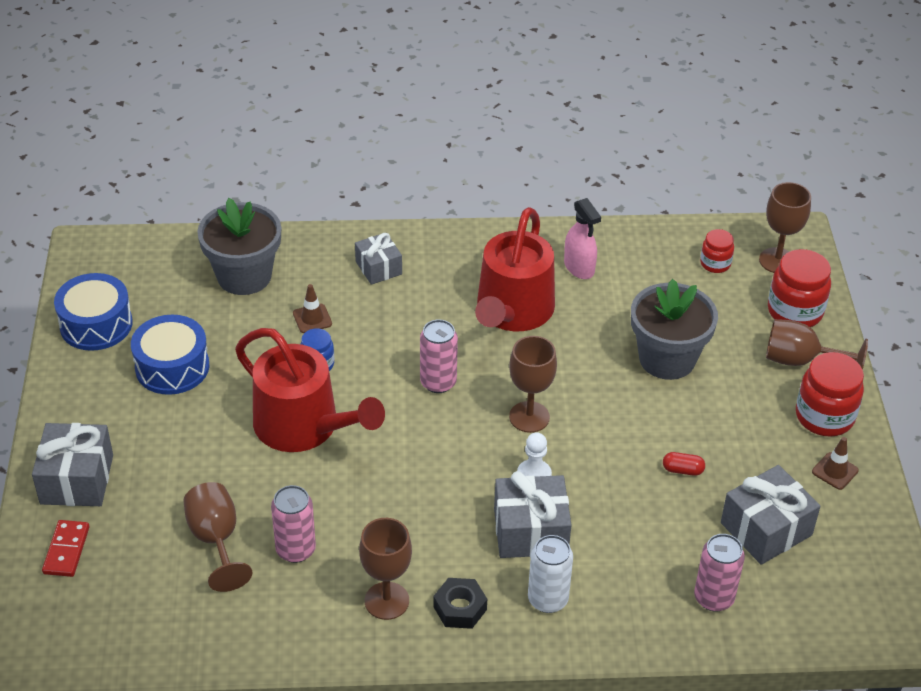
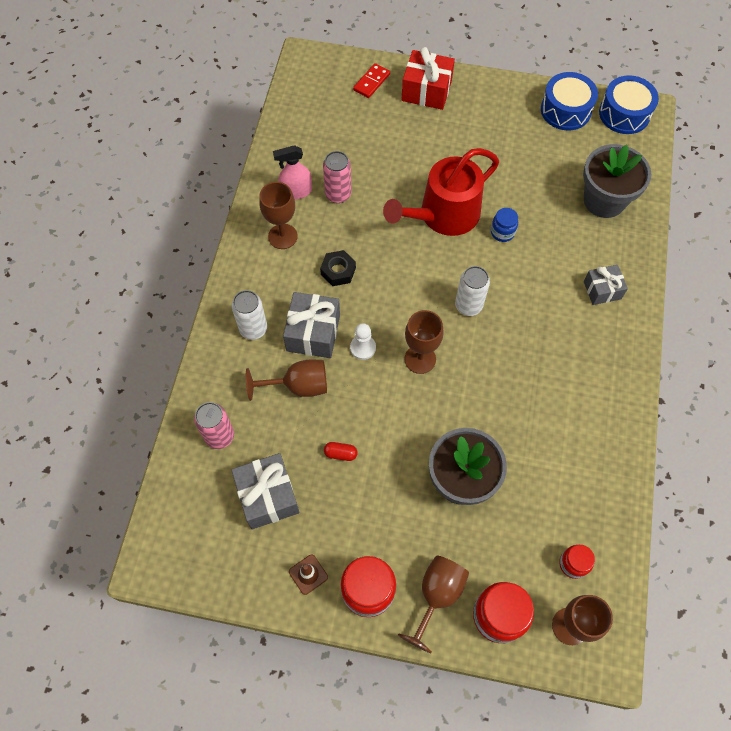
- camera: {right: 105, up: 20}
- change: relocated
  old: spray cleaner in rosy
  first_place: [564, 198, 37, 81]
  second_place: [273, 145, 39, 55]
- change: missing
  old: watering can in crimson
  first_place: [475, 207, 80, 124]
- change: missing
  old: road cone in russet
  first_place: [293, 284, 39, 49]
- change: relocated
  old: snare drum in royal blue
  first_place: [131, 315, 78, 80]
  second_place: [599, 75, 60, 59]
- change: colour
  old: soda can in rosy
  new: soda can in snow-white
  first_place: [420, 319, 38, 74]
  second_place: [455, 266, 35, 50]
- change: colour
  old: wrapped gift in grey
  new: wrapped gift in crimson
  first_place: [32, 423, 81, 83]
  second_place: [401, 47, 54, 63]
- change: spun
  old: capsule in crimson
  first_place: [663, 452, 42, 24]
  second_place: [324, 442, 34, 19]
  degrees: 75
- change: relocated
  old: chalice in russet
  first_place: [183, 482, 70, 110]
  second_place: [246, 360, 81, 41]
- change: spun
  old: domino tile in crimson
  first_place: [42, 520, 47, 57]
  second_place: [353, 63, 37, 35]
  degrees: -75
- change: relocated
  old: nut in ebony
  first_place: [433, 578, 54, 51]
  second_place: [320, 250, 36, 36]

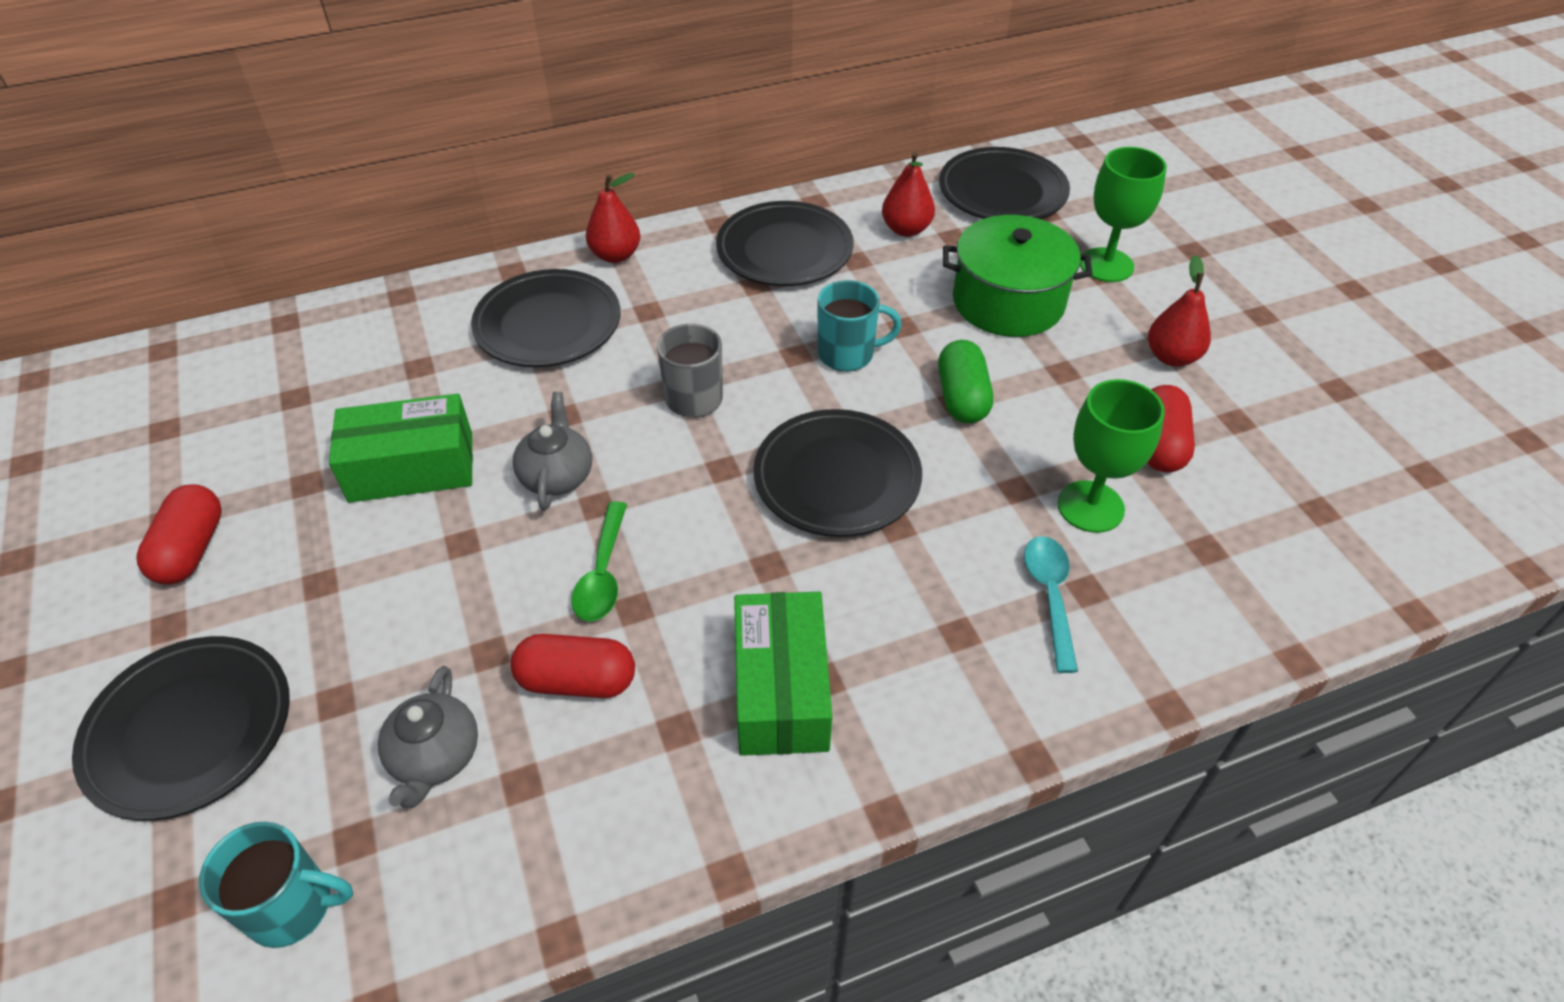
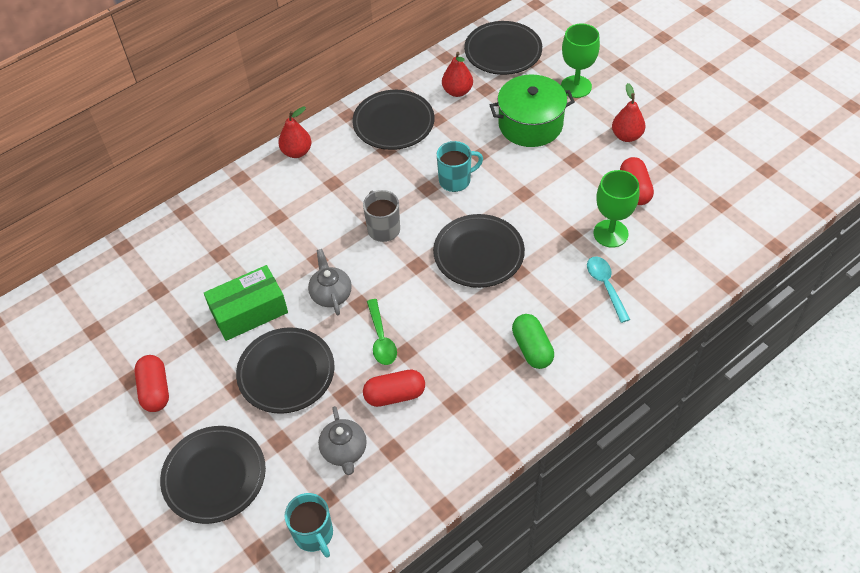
- camera: {right: -15, up: 5}
- change: relocated
  old: plate in ebony
  first_place: [471, 269, 149, 98]
  second_place: [236, 327, 99, 87]
- change: relocated
  old: capsule in leaf-green
  first_place: [938, 340, 55, 83]
  second_place: [512, 314, 42, 55]
- change: missing
  old: box in leaf-green
  first_place: [734, 592, 98, 164]
- change: spun
  old: tea mug in turquoise
  first_place: [199, 821, 154, 127]
  second_place: [284, 493, 49, 65]
  degrees: 75

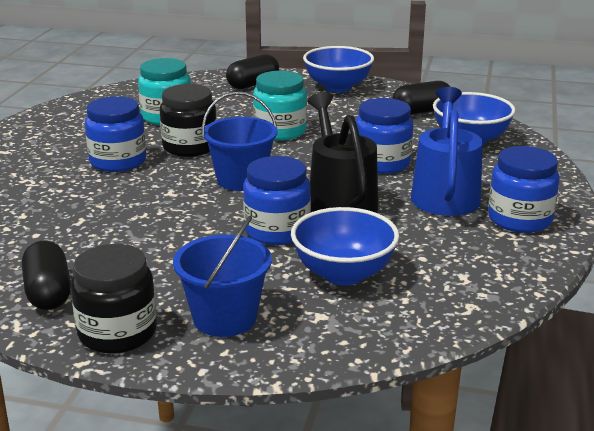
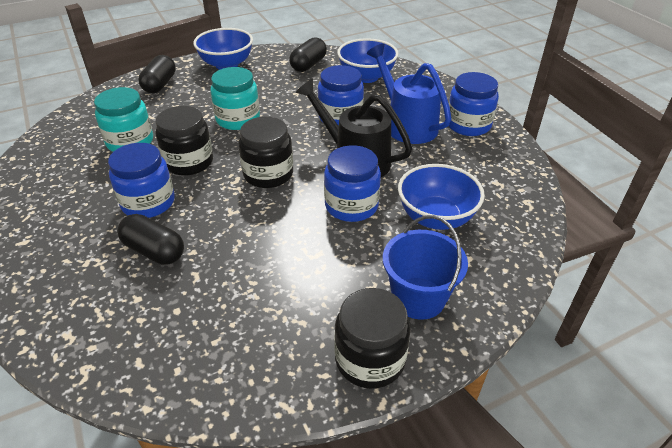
- camera: {right: -40, up: 15}
- change: exchanged
  old: bucket in royal blue
  new: jam jar in ebony
  first_place: [202, 92, 75, 99]
  second_place: [238, 117, 55, 71]
- change: relocated
  old: capsule in ebony
  first_place: [22, 241, 49, 69]
  second_place: [117, 214, 67, 51]

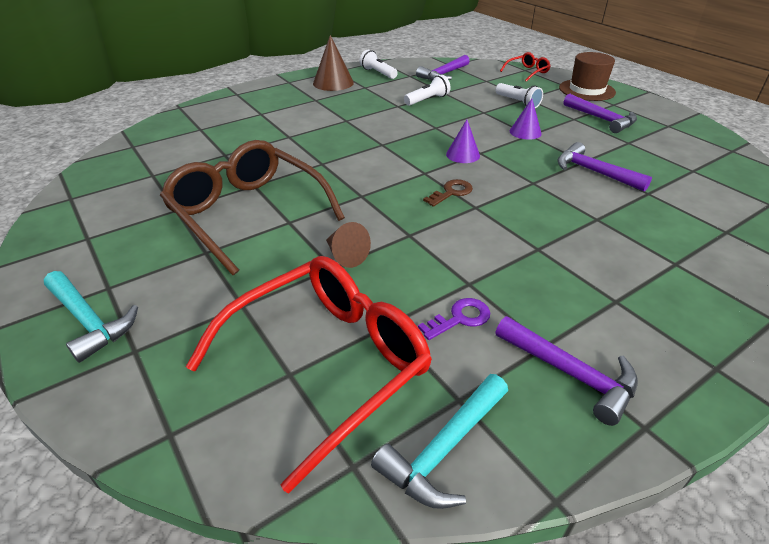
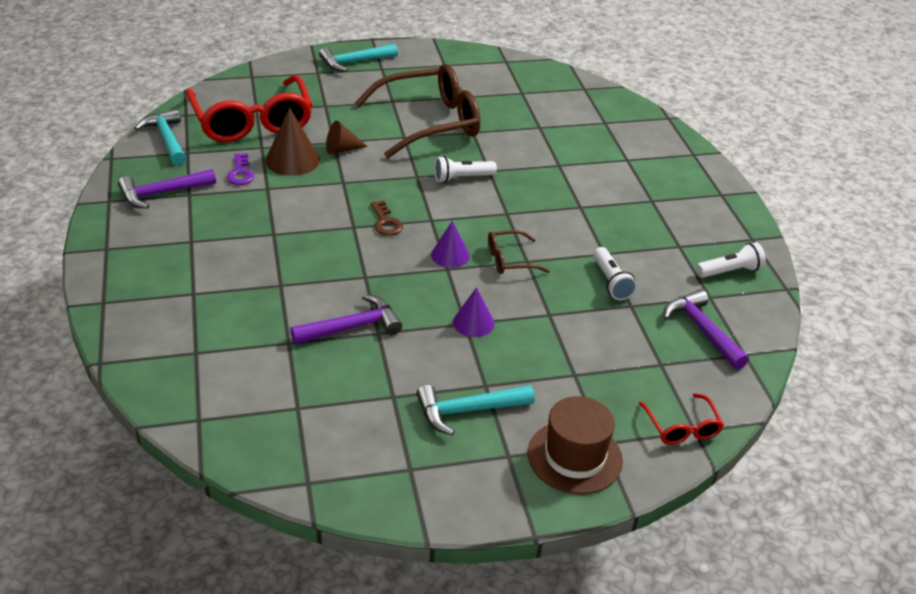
- camera: {right: 110, up: 0}
- change: relocated
  old: cone shape in russet
  first_place: [313, 35, 41, 56]
  second_place: [265, 107, 55, 69]
- change: relocated
  old: flashlight in snow-white
  first_place: [495, 83, 48, 25]
  second_place: [434, 156, 63, 27]
- change: colour
  old: hammer in royal purple
  new: hammer in turquoise
  first_place: [564, 94, 73, 39]
  second_place: [416, 385, 119, 51]
- change: appeared
  new: eyeglasses in russet
  second_place: [488, 230, 62, 44]

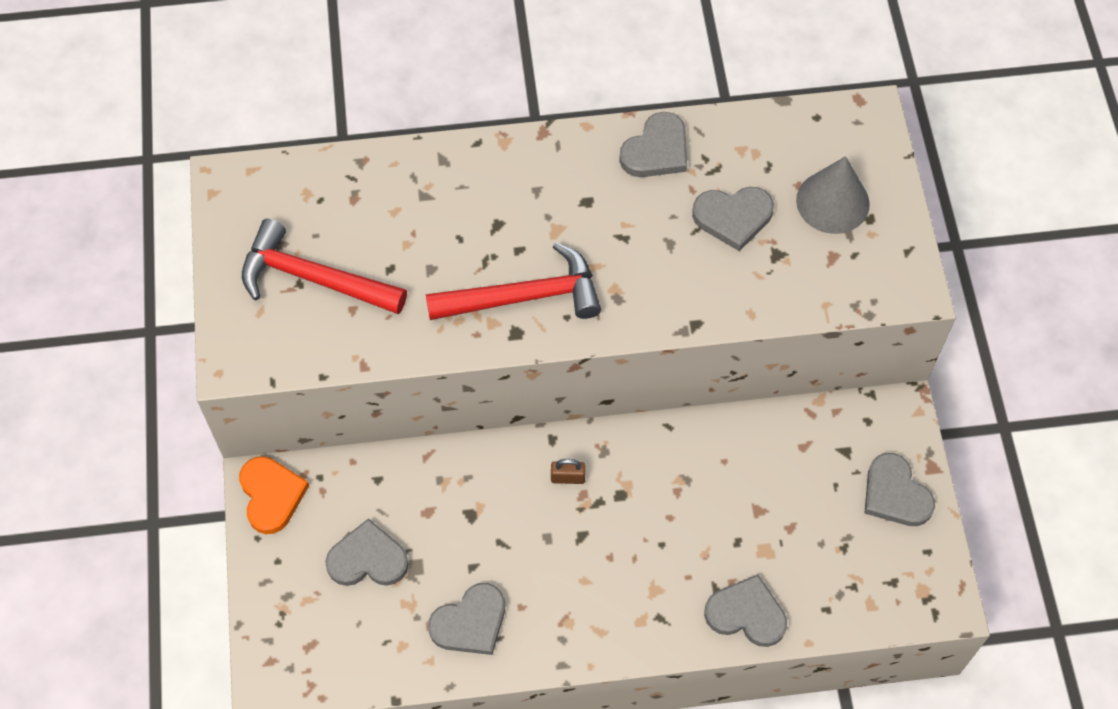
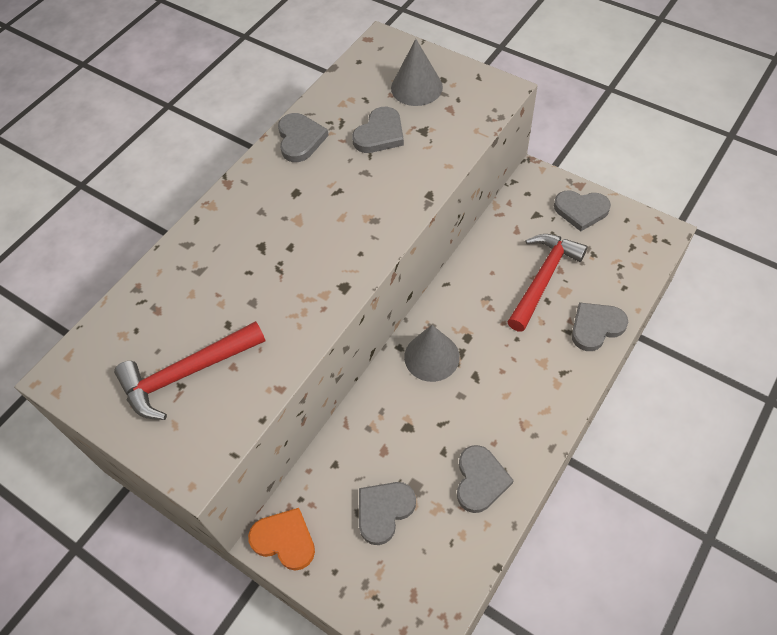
- camera: {right: -45, up: -5}
- change: relocated
  old: hammer in crimson
  first_place: [426, 242, 175, 78]
  second_place: [507, 234, 80, 98]
- change: exchanged
  old: small lock in russet
  new: cone shape in grey
  first_place: [551, 459, 35, 25]
  second_place: [404, 325, 56, 57]

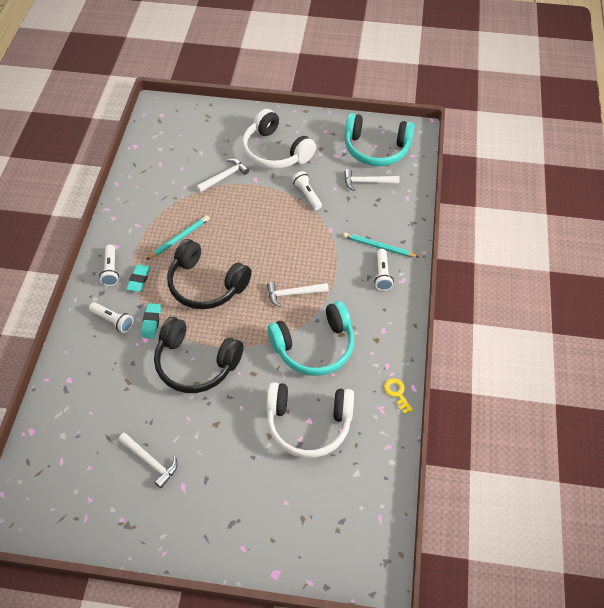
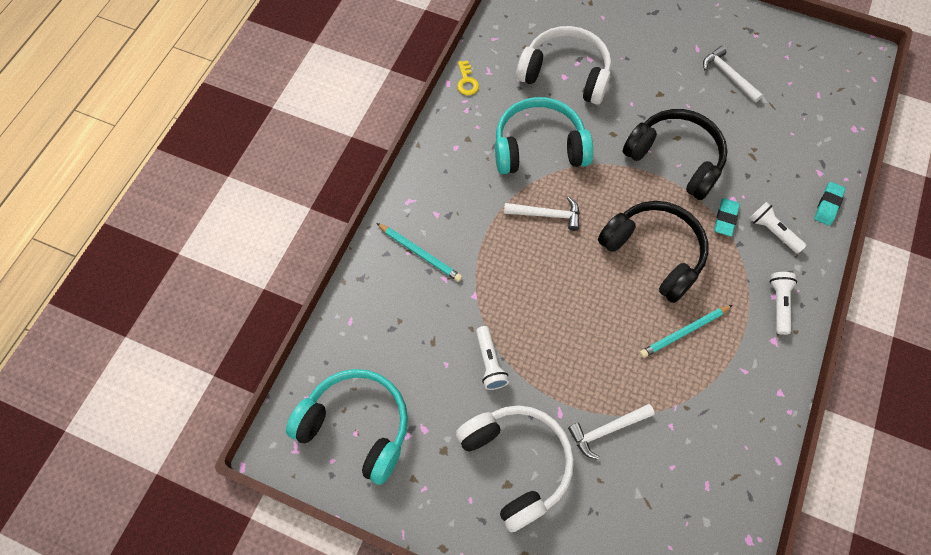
- camera: {right: -165, up: 10}
- change: missing
  old: hammer in snow-white
  first_place: [344, 169, 56, 22]
- change: missing
  old: flashlight in snow-white
  first_place: [374, 249, 20, 42]
- change: relocated
  old: gum eraser in turquoise
  first_place: [126, 265, 25, 27]
  second_place: [814, 182, 32, 44]

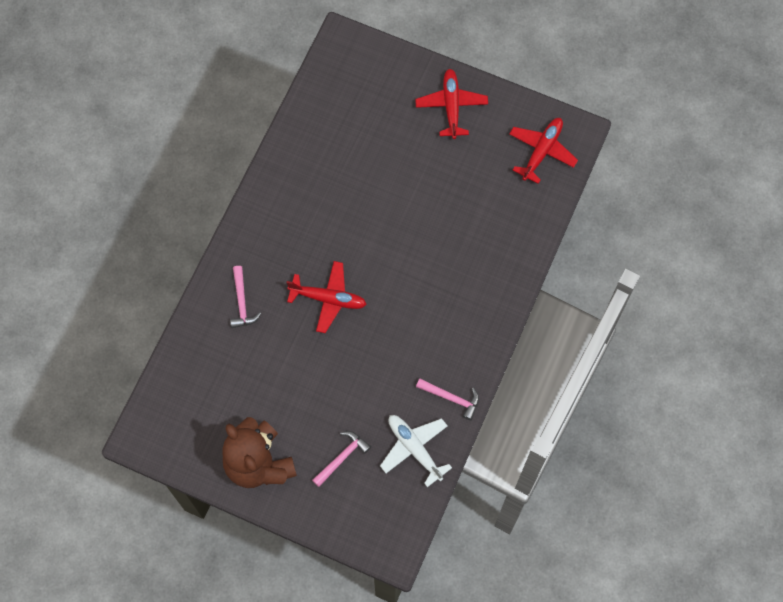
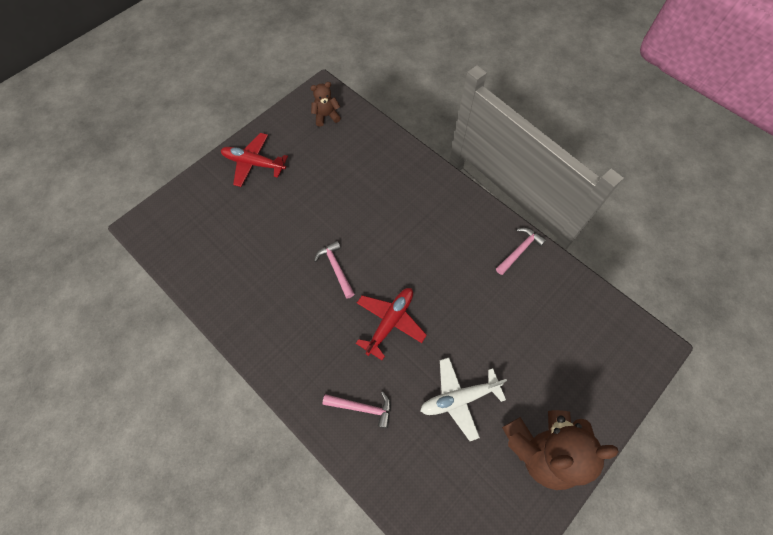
- camera: {right: -70, up: -5}
- change: exchanged
  old: aeroplane in crimson
  new: stuffed bear in russet
  first_place: [509, 118, 69, 66]
  second_place: [310, 82, 31, 45]
- change: relocated
  old: aeroplane in snow-white
  first_place: [380, 415, 72, 72]
  second_place: [420, 358, 87, 83]
- change: relocated
  old: hammer in rosy
  first_place: [312, 431, 59, 56]
  second_place: [314, 241, 41, 58]

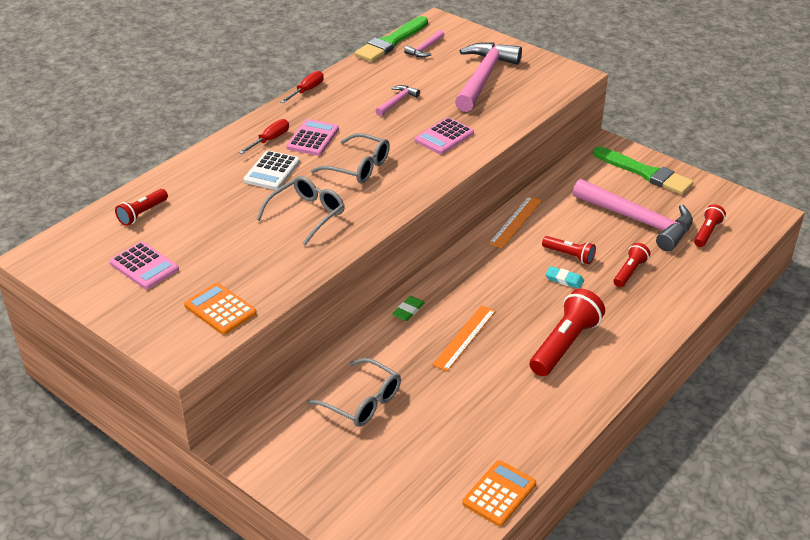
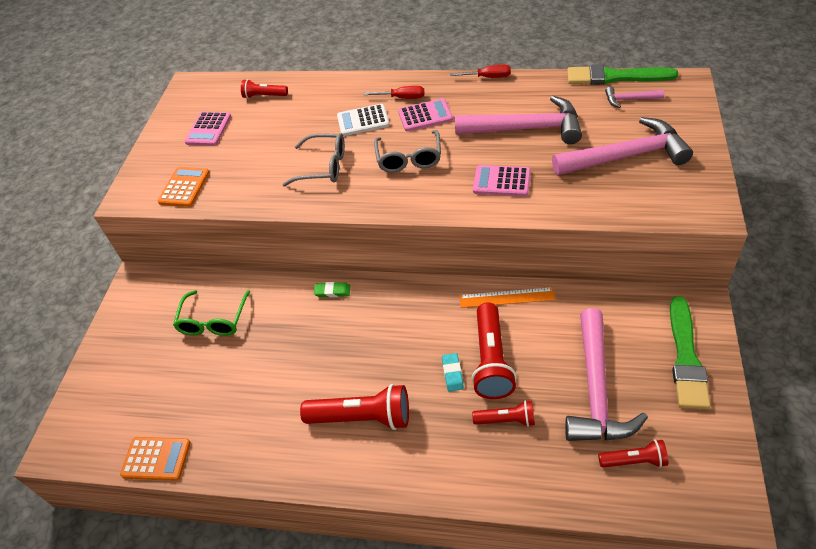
- camera: {right: 65, up: 10}
- change: size
  old: hammer in rosy
  first_place: [375, 85, 45, 31]
  second_place: [455, 96, 127, 48]
  factor: 2.18
- change: size
  old: flashlight in crimson
  first_place: [542, 236, 54, 28]
  second_place: [472, 302, 45, 97]
  factor: 1.77
- change: missing
  old: measuring stick in bright orange
  first_place: [432, 305, 64, 66]
- change: colour
  old: eyeglasses in grey
  new: eyeglasses in leaf-green
  first_place: [307, 358, 94, 69]
  second_place: [173, 290, 77, 46]

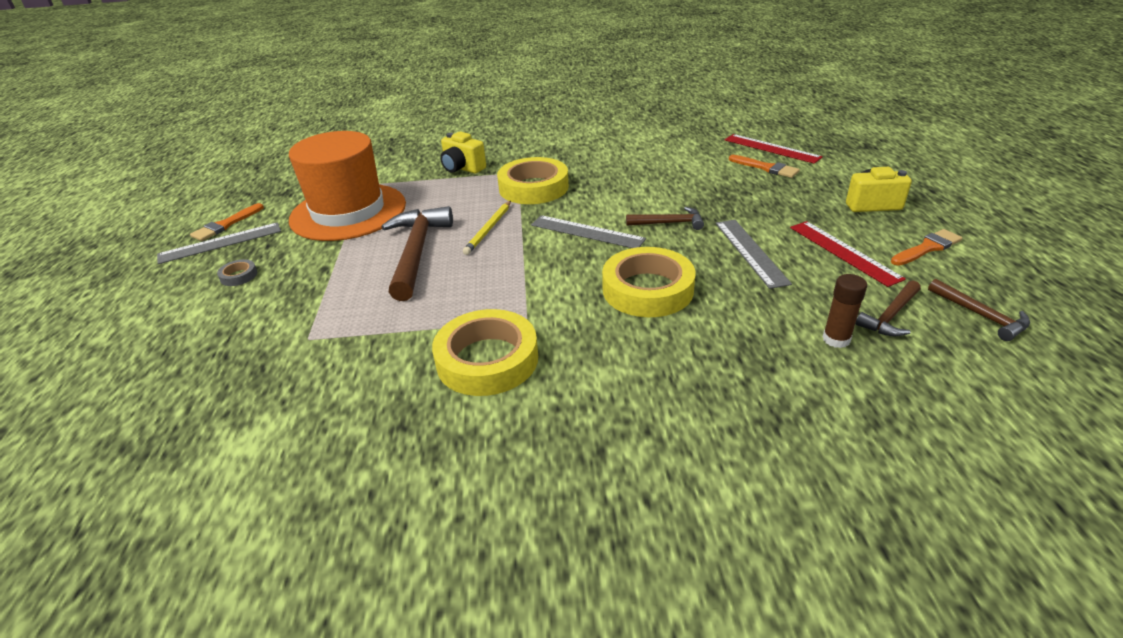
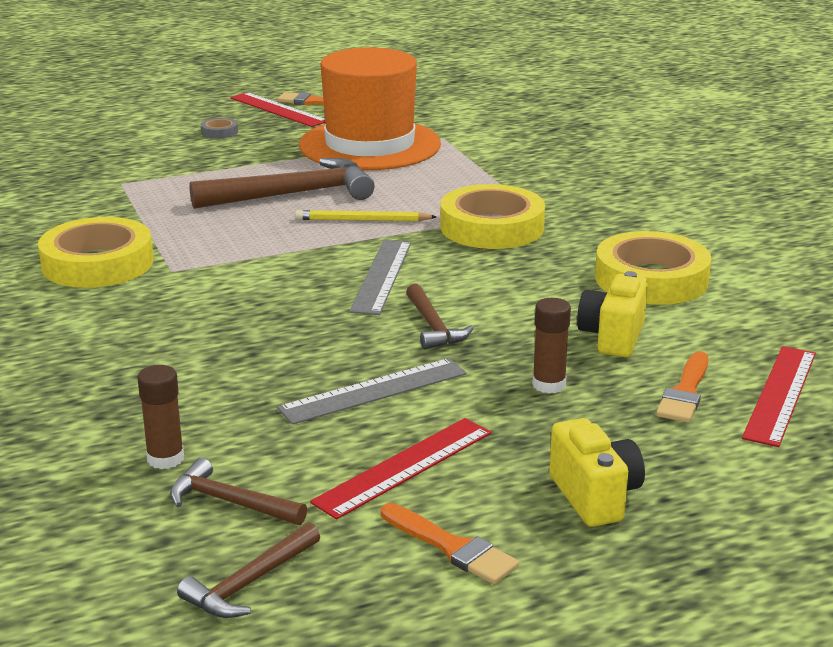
- camera: {right: 70, up: -10}
- change: relocated
  old: compact camera in bright yellow
  first_place: [440, 132, 46, 41]
  second_place: [577, 271, 71, 86]
- change: colour
  old: measuring stick in grey
  new: measuring stick in crimson
  first_place: [157, 222, 124, 42]
  second_place: [230, 92, 95, 35]
- change: relocated
  old: sticky tape in bright yellow
  first_place: [602, 247, 94, 70]
  second_place: [595, 231, 116, 74]
- change: appeared
  new: glue in russet
  second_place: [532, 298, 39, 95]

